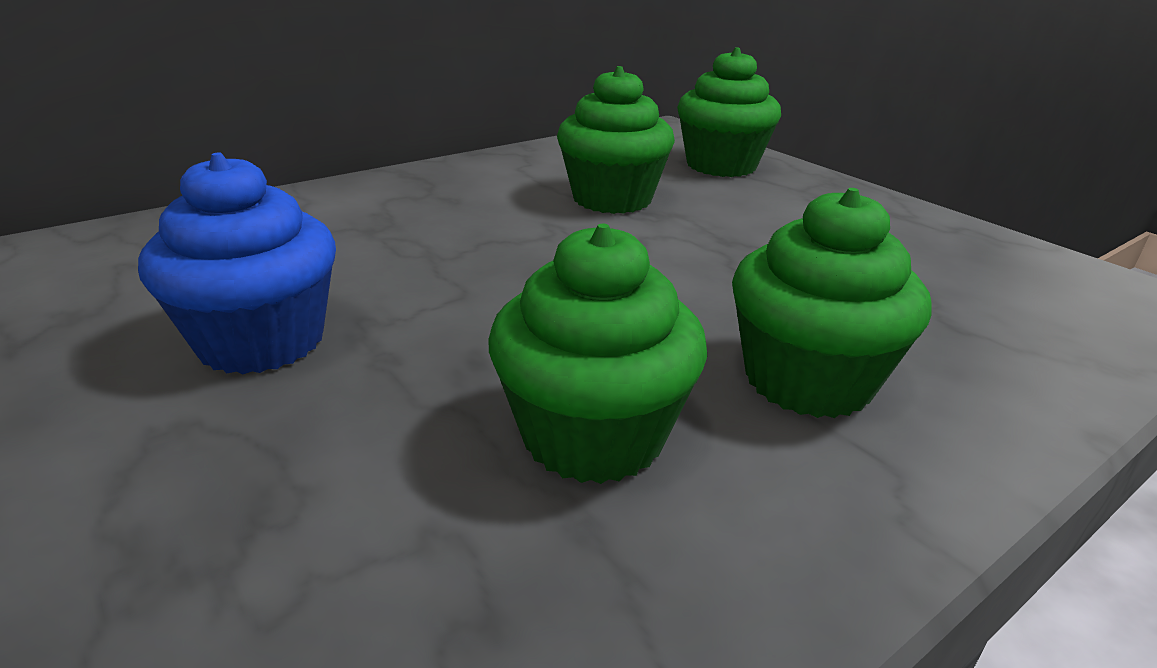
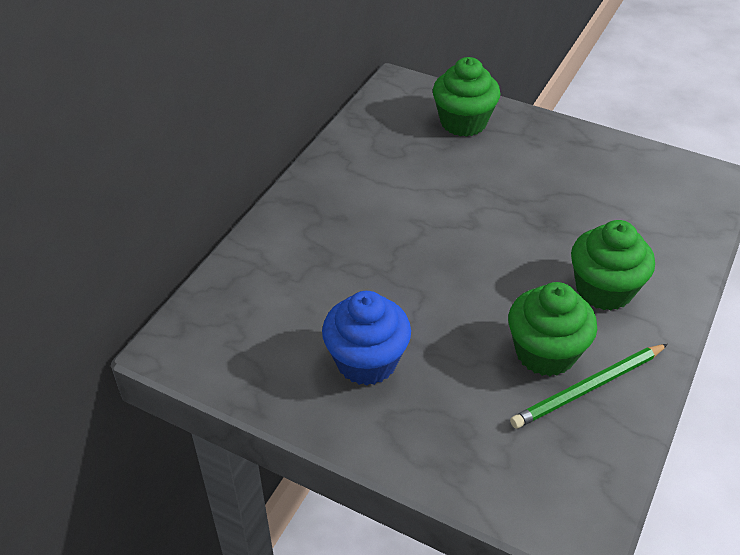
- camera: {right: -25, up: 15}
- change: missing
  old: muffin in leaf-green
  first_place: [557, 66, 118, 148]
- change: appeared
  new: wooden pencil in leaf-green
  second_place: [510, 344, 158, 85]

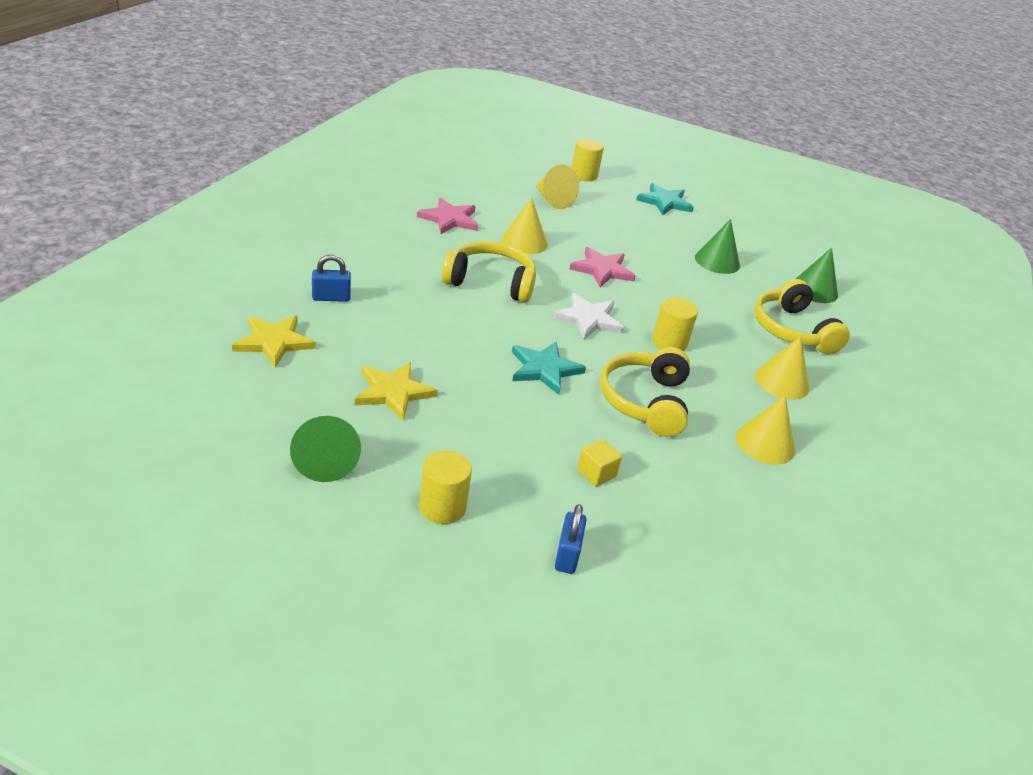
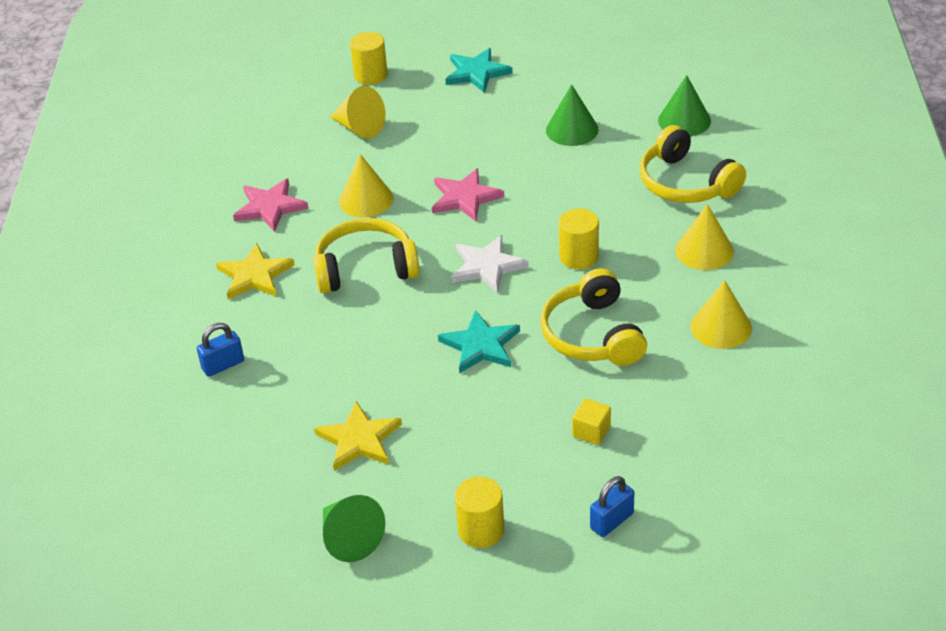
- camera: {right: -15, up: 5}
- change: relocated
  old: star in bright yellow
  first_place: [232, 315, 84, 53]
  second_place: [216, 243, 79, 56]
- change: spun
  old: small lock in royal blue
  first_place: [555, 504, 31, 70]
  second_place: [590, 476, 44, 61]
  degrees: 60

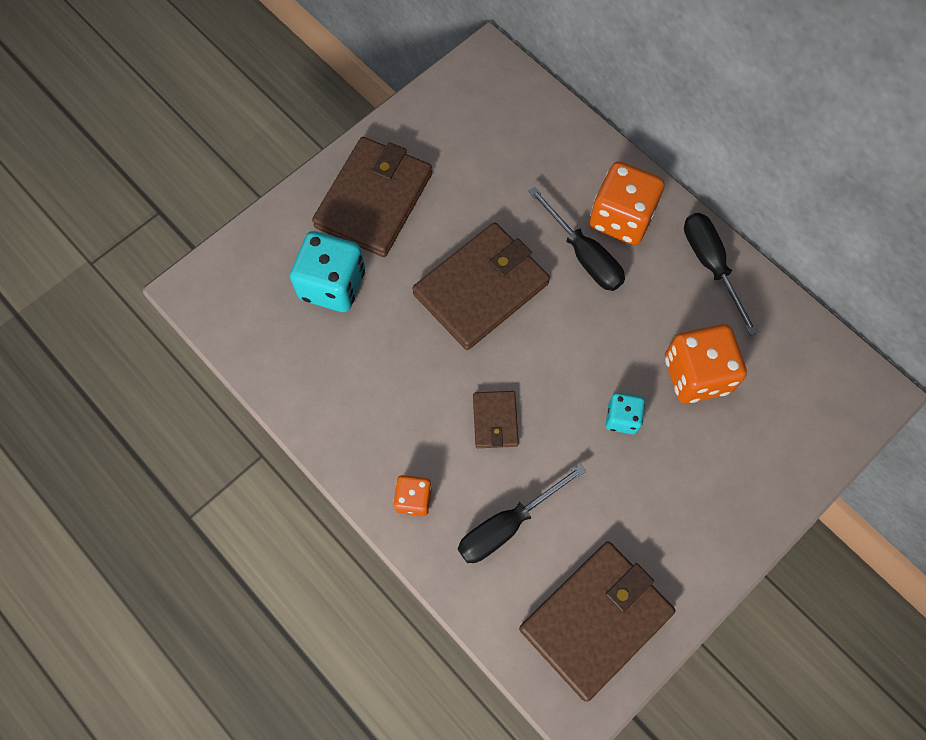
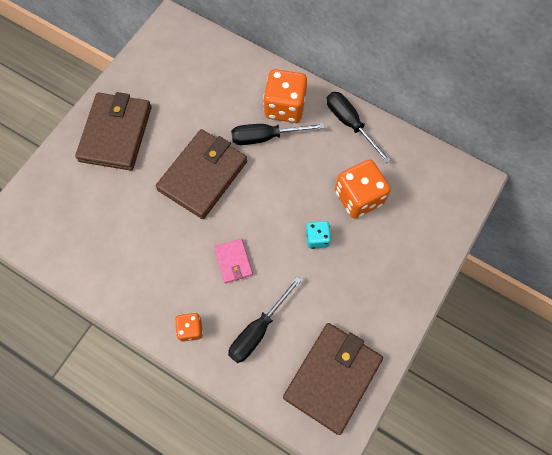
- camera: {right: -15, up: 0}
- change: spun
  old: hand screwdriver in ebony
  first_place: [528, 187, 97, 104]
  second_place: [231, 123, 94, 22]
  degrees: 135
- change: missing
  old: game die in turquoise
  first_place: [290, 231, 75, 81]
- change: colour
  old: billfold in russet
  new: billfold in rosy
  first_place: [473, 391, 46, 57]
  second_place: [214, 239, 39, 44]

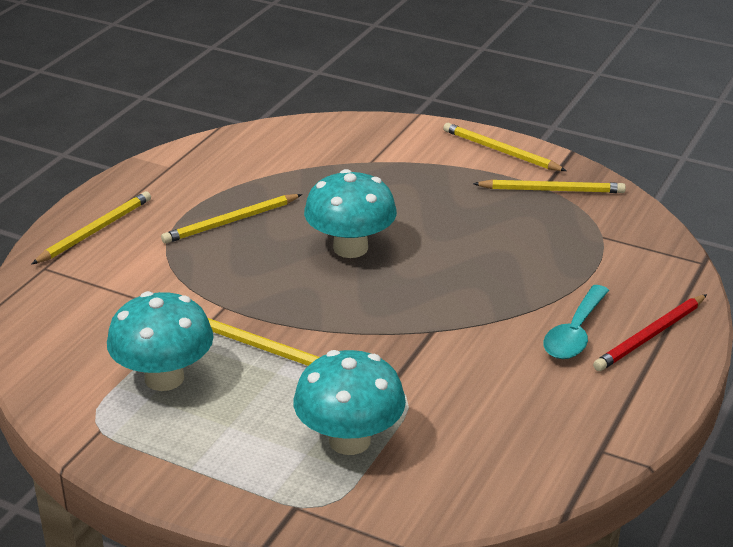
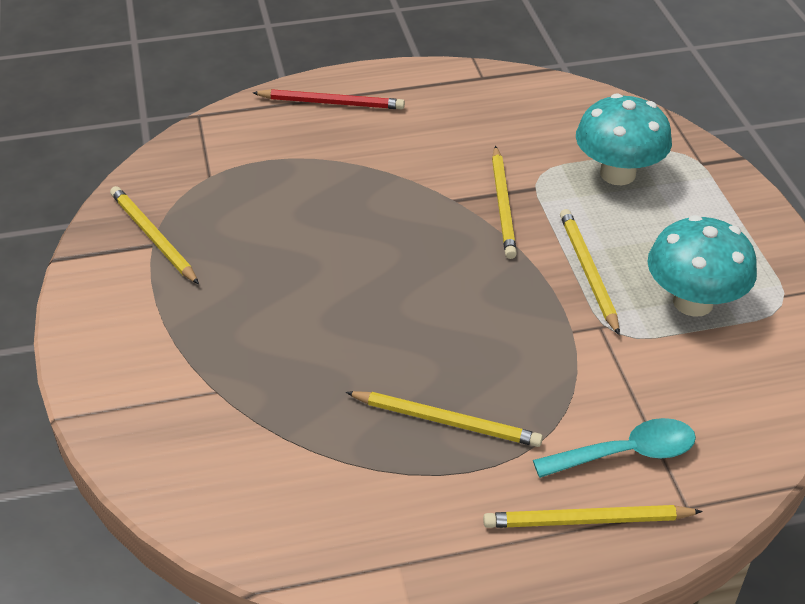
- camera: {right: -130, up: 10}
- change: relocated
  old: wooden pencil in bright yellow
  first_place: [443, 123, 123, 48]
  second_place: [492, 146, 25, 113]
- change: missing
  old: toadstool in turquoise
  first_place: [304, 169, 93, 89]
- change: relocated
  old: tablespoon in turquoise
  first_place: [543, 285, 66, 74]
  second_place: [533, 418, 163, 60]

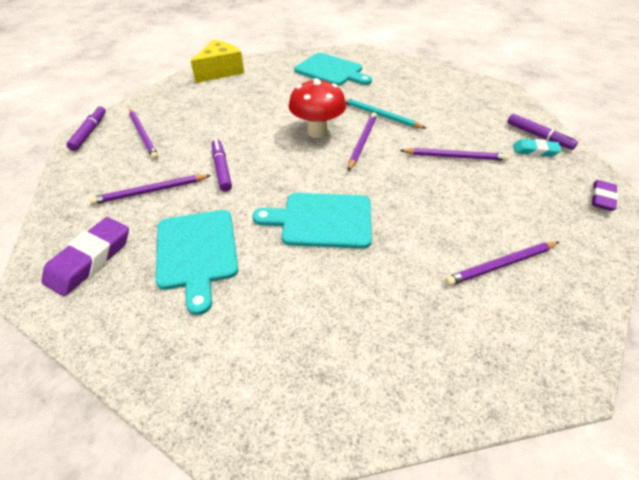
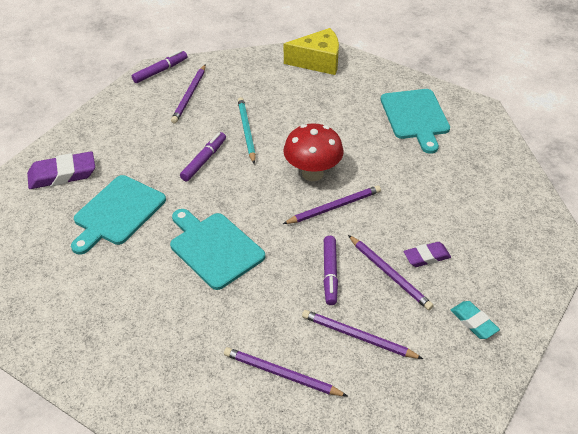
- camera: {right: 45, up: 0}
- change: relocated
  old: wooden pencil in turquoise
  first_place: [345, 97, 81, 31]
  second_place: [238, 97, 18, 67]
- change: relocated
  old: felt pen in royal purple
  first_place: [507, 114, 71, 36]
  second_place: [324, 236, 14, 69]
- change: relocated
  old: wooden pencil in royal purple
  first_place: [89, 175, 122, 30]
  second_place: [302, 310, 121, 49]
- change: relocated
  old: gum eraser in royal purple
  first_place: [592, 180, 26, 31]
  second_place: [404, 242, 47, 25]

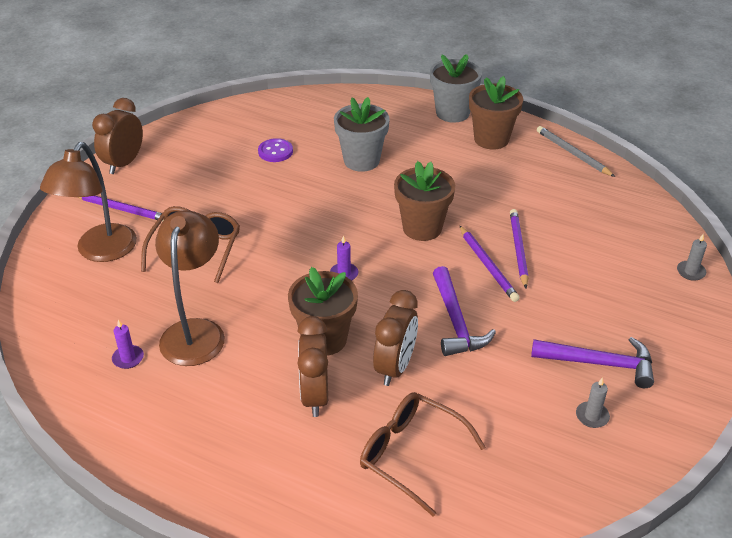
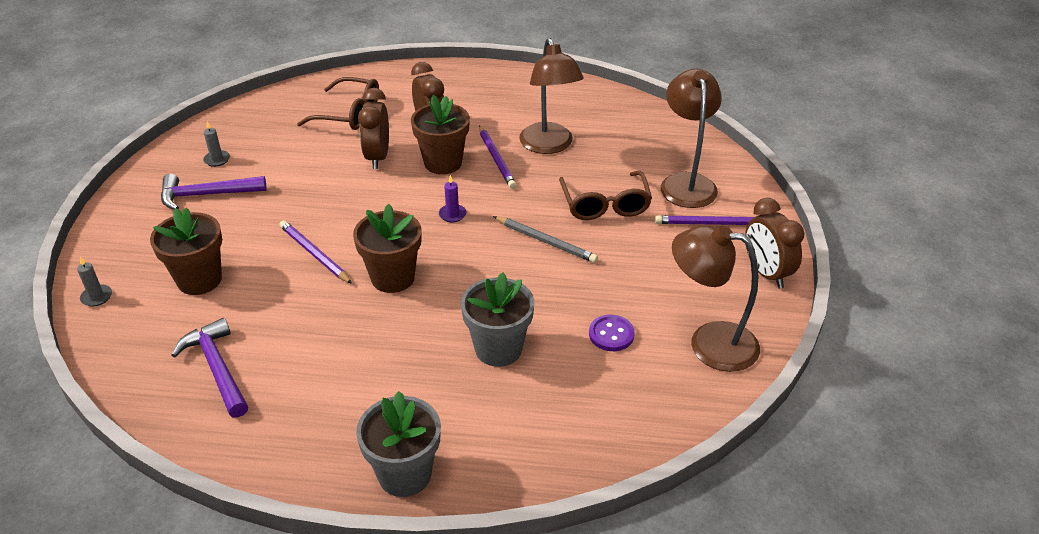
- camera: {right: 160, up: 0}
- change: relocated
  old: flower pot in russet
  first_place: [469, 76, 54, 73]
  second_place: [150, 207, 72, 88]
- change: spun
  old: alarm clock in russet
  first_place: [92, 98, 51, 76]
  second_place: [745, 198, 60, 90]
  degrees: 150
- change: relocated
  old: wooden pencil in grey
  first_place: [537, 126, 78, 51]
  second_place: [493, 216, 105, 47]
- change: relocated
  old: wooden pencil in royal purple
  first_place: [510, 209, 18, 79]
  second_place: [479, 125, 37, 64]
- change: relocated
  old: hammer in royal purple
  first_place: [433, 266, 63, 90]
  second_place: [172, 318, 76, 100]
- change: missing
  old: pillar candle in royal purple
  first_place: [112, 319, 32, 50]
- change: appeared
  new: reading lamp in russet
  second_place: [672, 225, 88, 147]

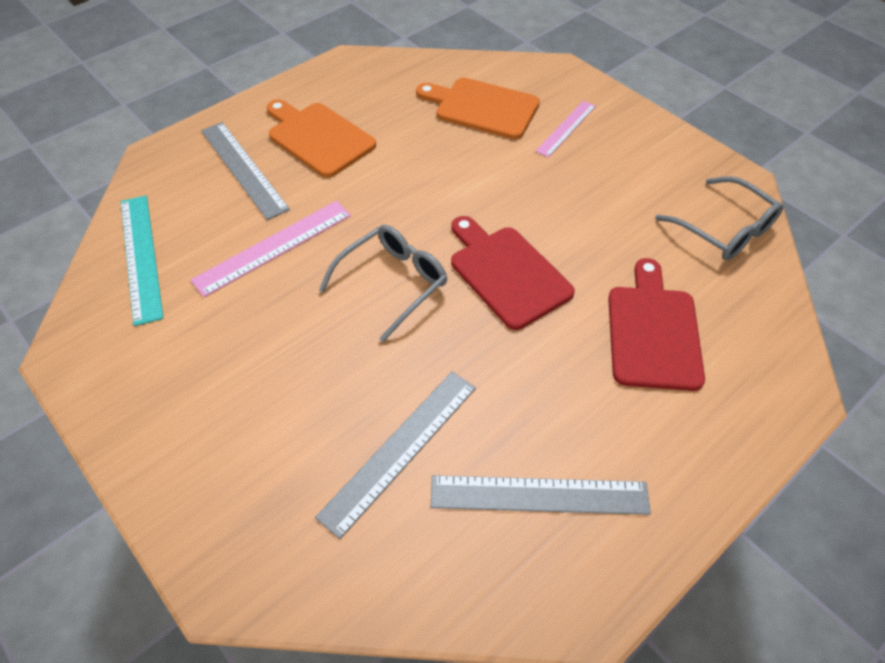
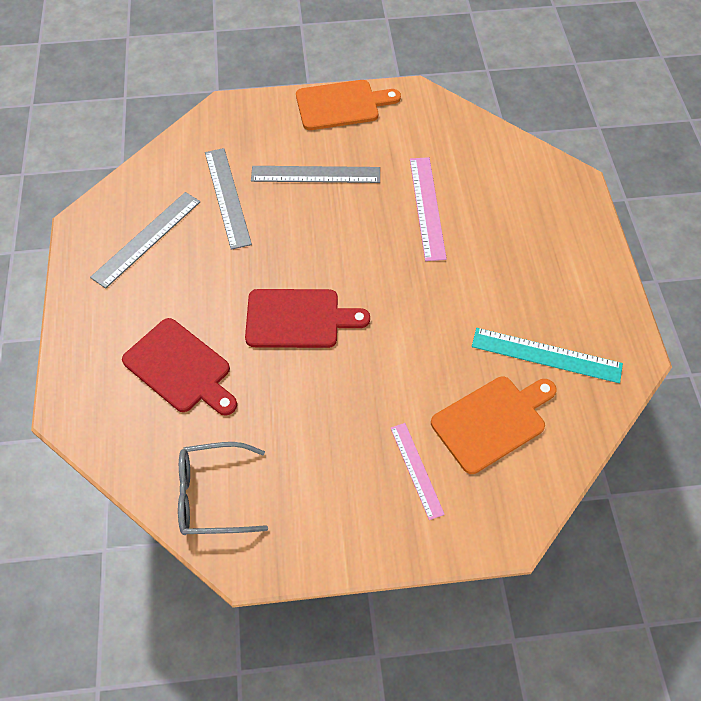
- camera: {right: 125, up: 5}
- change: relocated
  old: cutting board in bright orange
  first_place: [266, 99, 110, 79]
  second_place: [296, 80, 105, 50]
- change: relocated
  old: measuring stick in grey
  first_place: [201, 122, 89, 98]
  second_place: [251, 166, 129, 17]
- change: relocated
  old: measuring stick in turquoise
  first_place: [121, 196, 42, 130]
  second_place: [472, 328, 151, 55]
- change: missing
  old: eyeglasses in grey
  first_place: [319, 225, 128, 117]

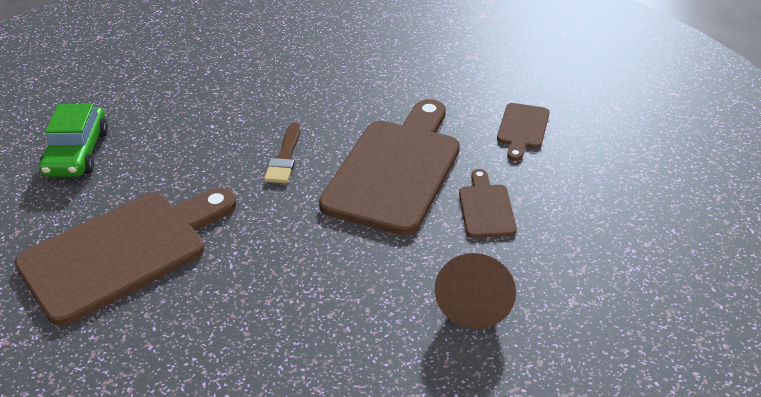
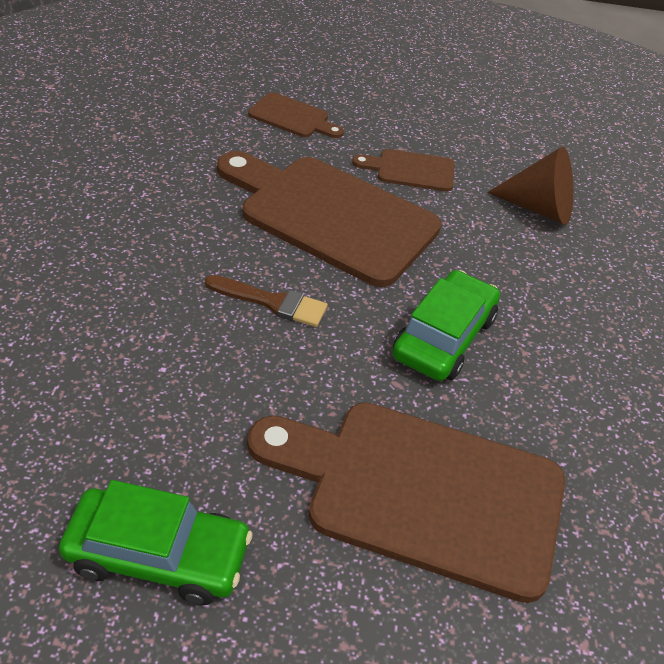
- camera: {right: -85, up: 5}
- change: spun
  old: cutting board in russet
  first_place: [15, 188, 221, 138]
  second_place: [247, 402, 318, 201]
  degrees: -45
- change: appeared
  new: car in leaf-green
  second_place: [393, 270, 107, 111]

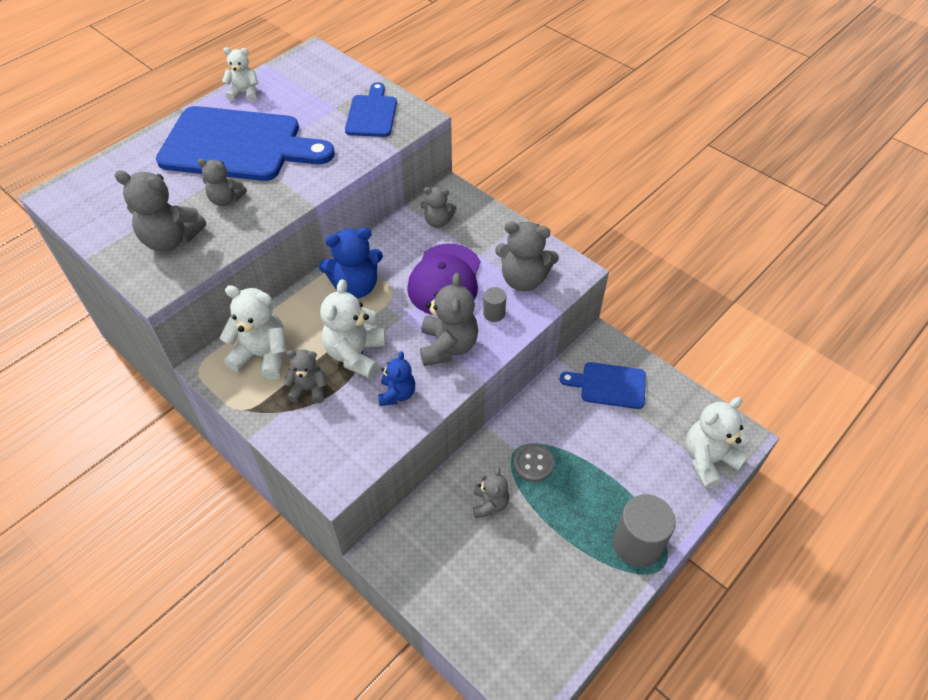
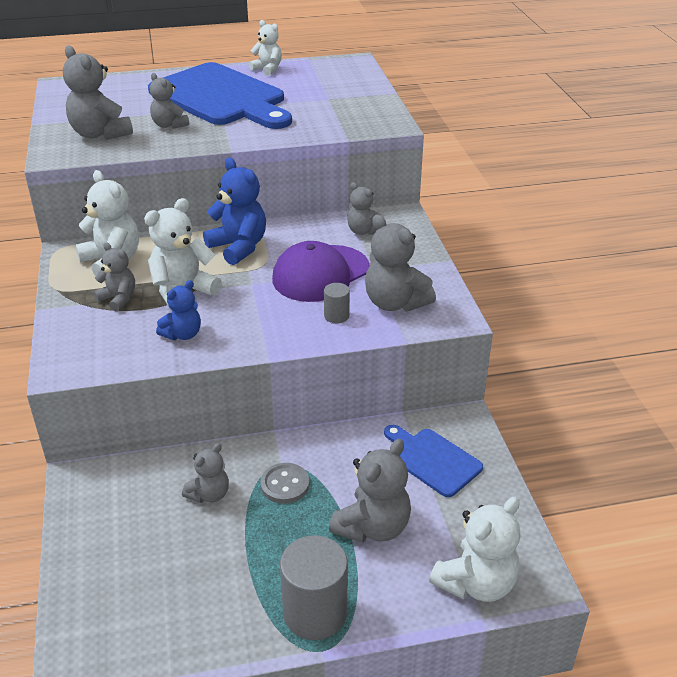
- camera: {right: 35, up: -15}
- change: missing
  old: cutting board in royal blue
  first_place: [345, 82, 52, 55]
- change: spun
  old: stuffed bear in royal blue
  first_place: [319, 228, 64, 70]
  second_place: [203, 158, 63, 107]
  degrees: -150
- change: relocated
  old: stuffed bear in grey
  first_place: [420, 273, 58, 93]
  second_place: [329, 439, 82, 104]
- change: spun
  old: stuffed bear in snow-white
  first_place: [686, 397, 63, 92]
  second_place: [429, 497, 91, 105]
  degrees: 135

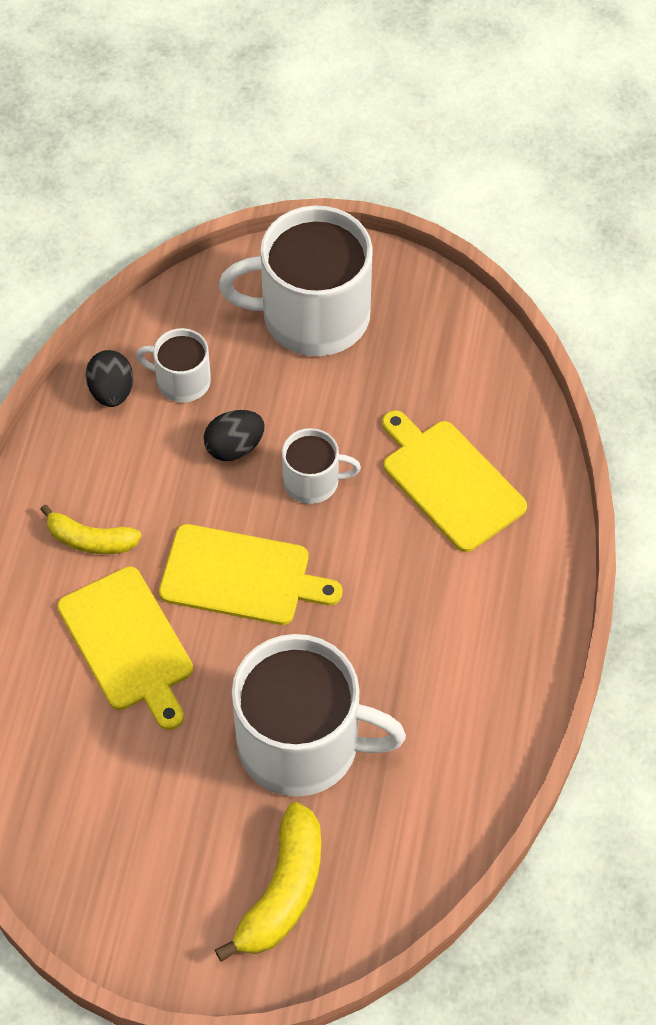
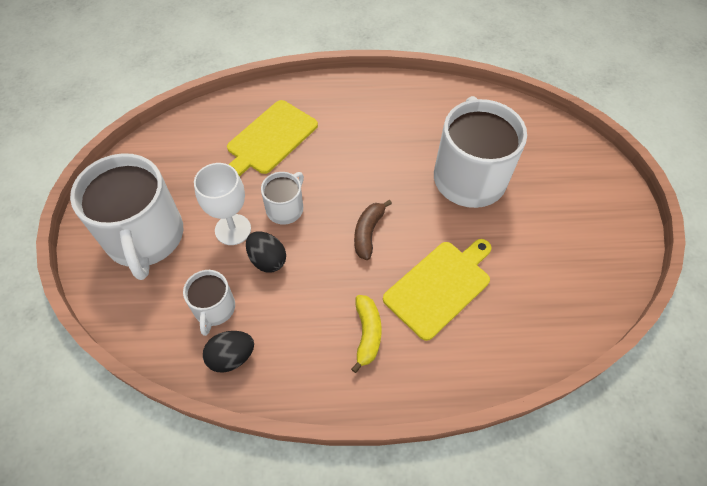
- camera: {right: -105, up: 0}
- change: spun
  old: tea mug in snow-white
  first_place: [282, 428, 79, 76]
  second_place: [261, 172, 43, 52]
  degrees: 45
- change: exchanged
  old: cutting board in bright yellow
  new: toy banana in russet
  first_place: [159, 524, 183, 101]
  second_place: [354, 200, 38, 60]
- change: missing
  old: toy banana in bright yellow
  first_place: [215, 802, 106, 160]
- change: appeared
  new: chalice in snow-white
  second_place: [194, 163, 57, 82]

